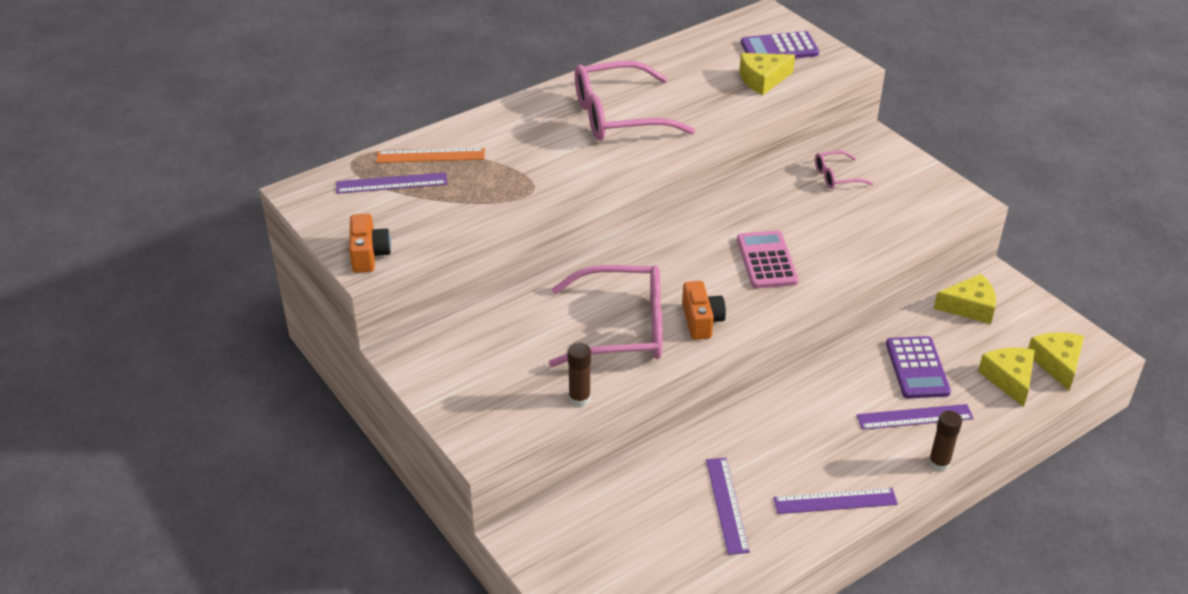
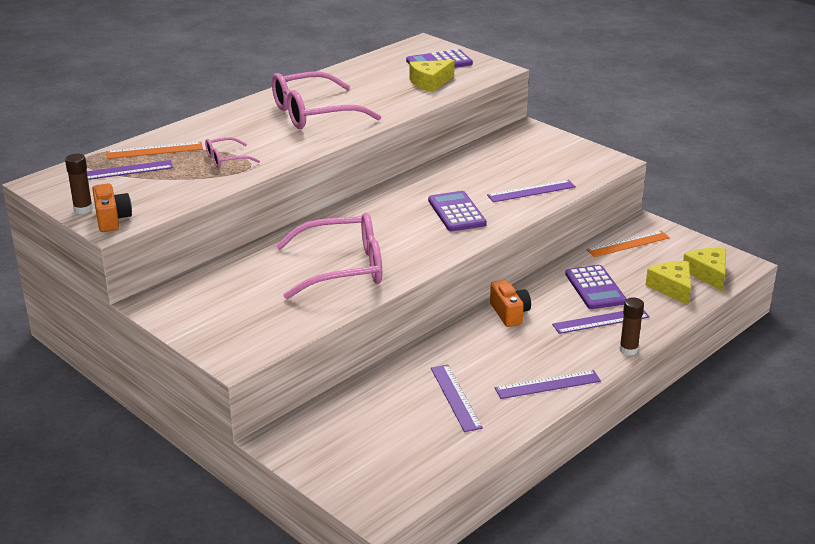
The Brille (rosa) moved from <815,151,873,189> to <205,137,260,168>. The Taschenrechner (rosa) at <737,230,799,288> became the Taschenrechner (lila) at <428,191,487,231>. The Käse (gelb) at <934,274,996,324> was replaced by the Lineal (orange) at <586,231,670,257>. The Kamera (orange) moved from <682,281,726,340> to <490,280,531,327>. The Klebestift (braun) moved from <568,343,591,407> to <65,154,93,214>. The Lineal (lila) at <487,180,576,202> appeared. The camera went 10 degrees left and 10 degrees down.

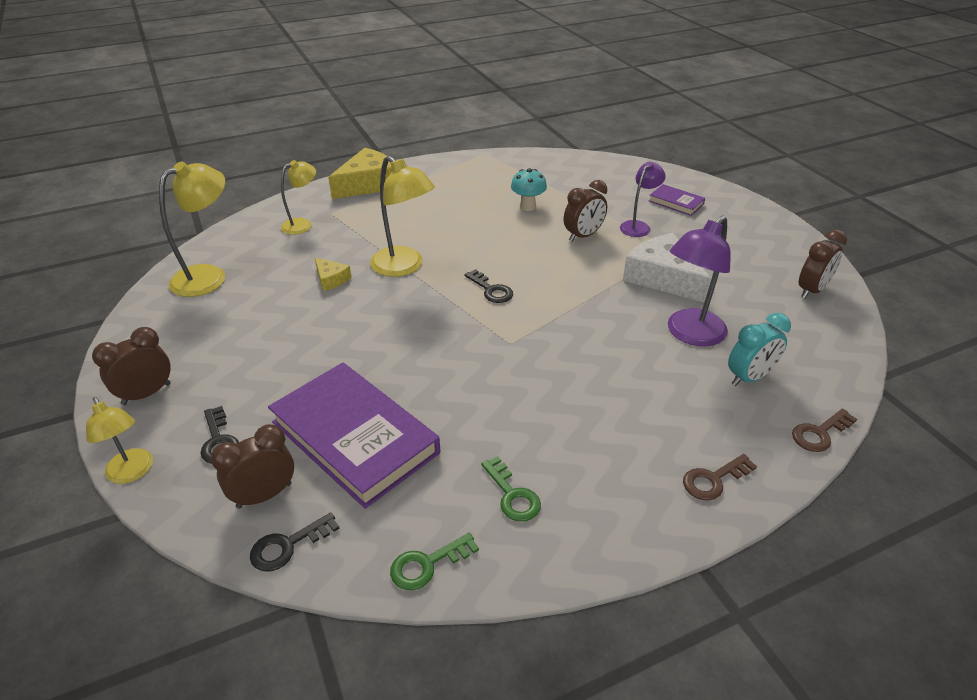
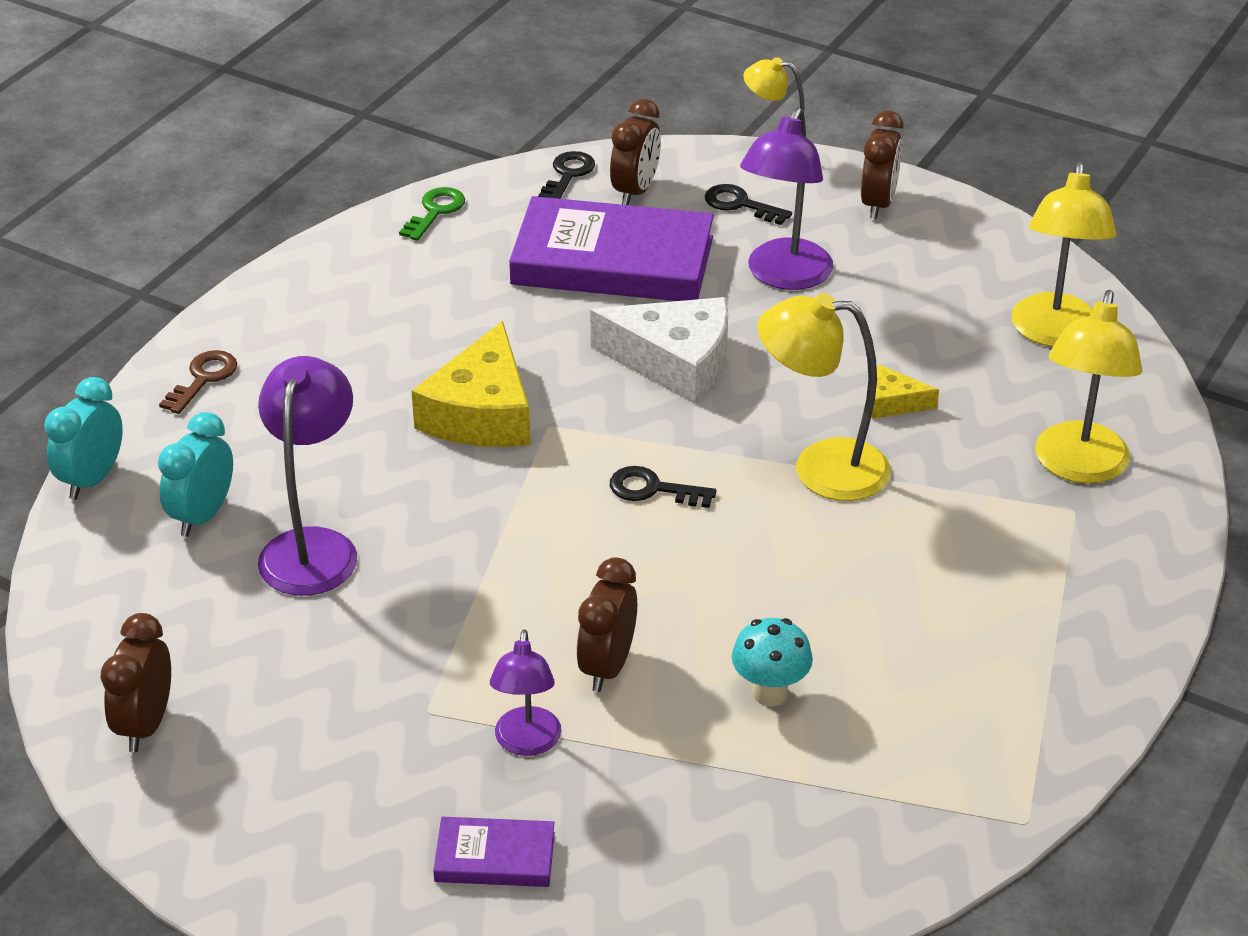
The Käse (gelb) moved from <328,148,392,199> to <411,321,530,447>. The Lampe (gelb) at <281,160,316,235> changed to 1.61 times the size. The Käse (weiß) moved from <623,233,711,302> to <590,297,728,404>. The Schlüssel (braun) at <792,409,857,452> was replaced by the Wecker (türkis) at <44,377,123,500>. The Schlüssel (grün) at <481,456,541,522> disappeared. The Lampe (lila) at <740,107,833,290> appeared. The camera went 145 degrees right and 0 degrees up.

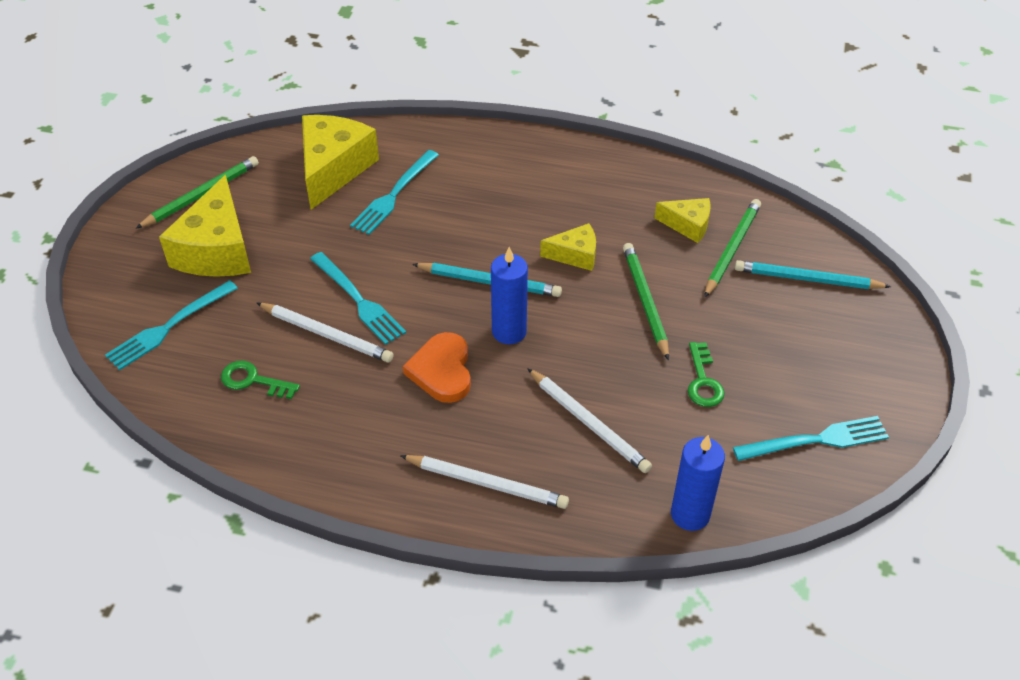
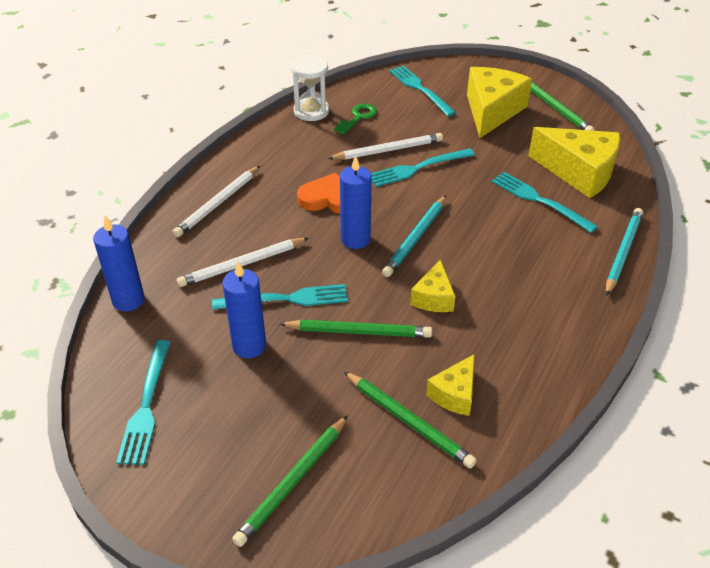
The Käse (gelb) at <159,175,251,277> turned 90 degrees clockwise. The Bleistift (türkis) moved from <735,260,891,289> to <606,208,643,296>. The Bleistift (weiß) at <257,303,394,362> turned 150 degrees counterclockwise. The Schlüssel (grün) at <688,342,725,407> was replaced by the Kerze (blau) at <222,261,266,358>. The Sanduhr (weiß) at <291,55,329,121> appeared. The Gabel (türkis) at <212,284,348,310> appeared. The Bleistift (grün) at <232,415,348,547> appeared. The camera went 105 degrees right and 5 degrees down.

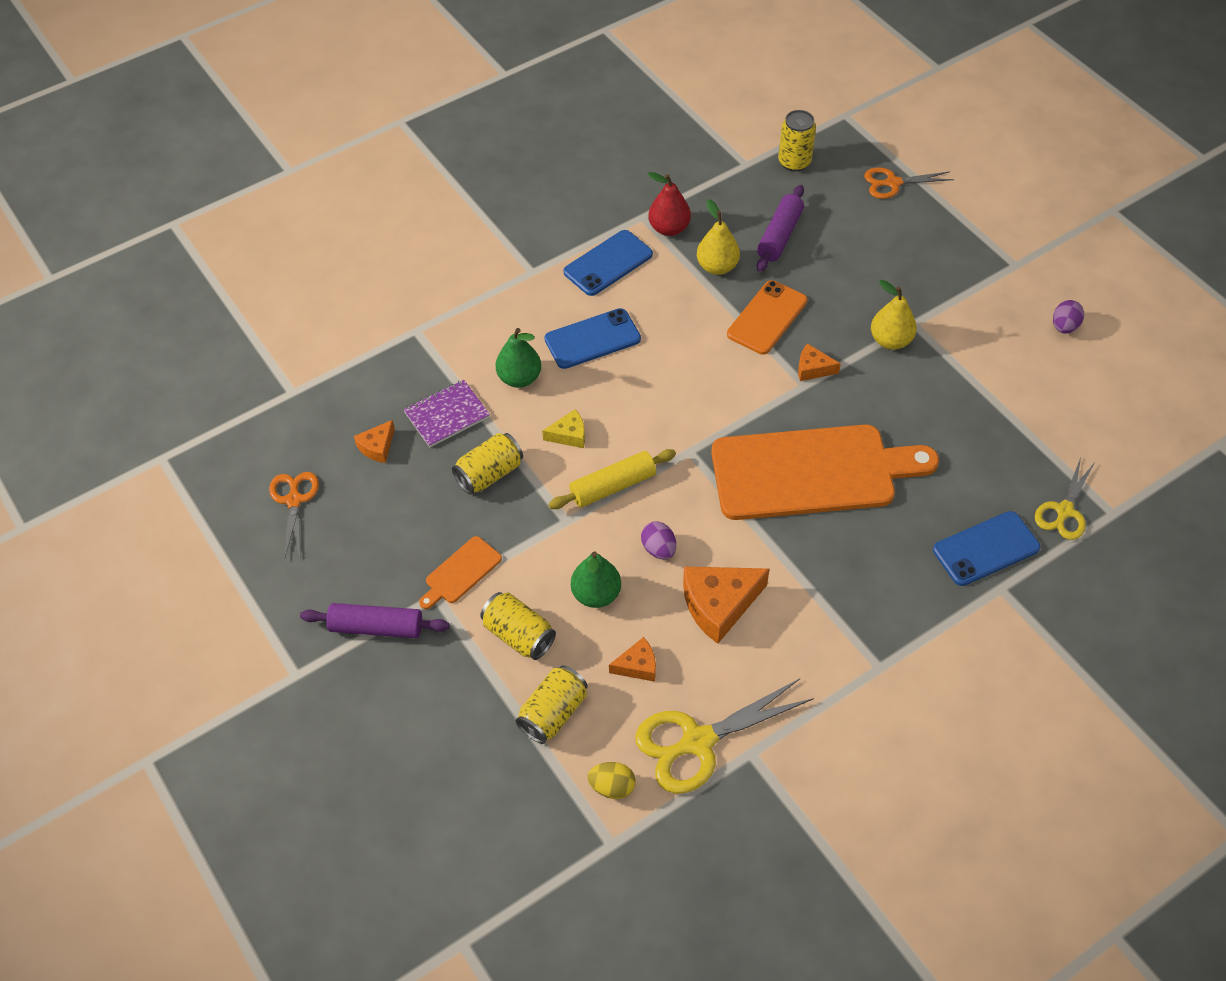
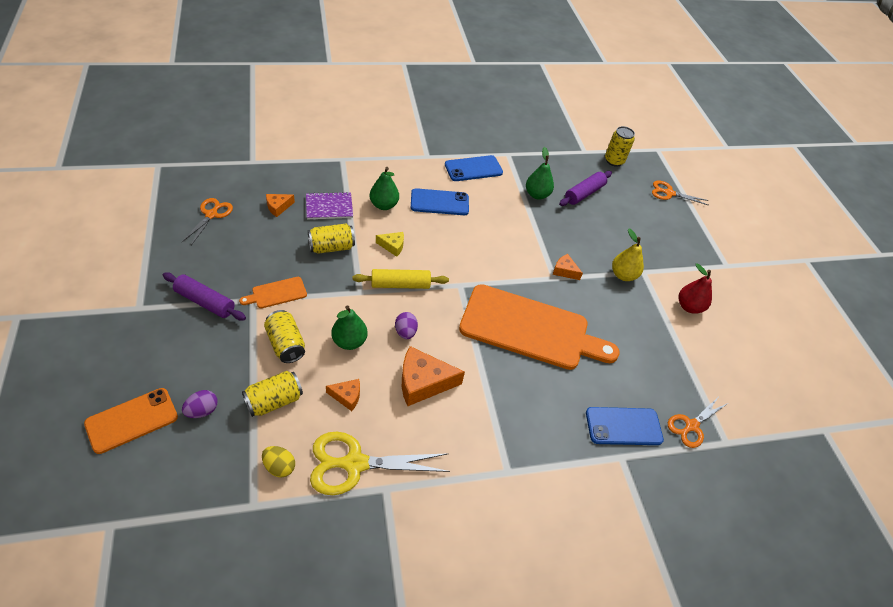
The Birne (rot) moved from <648,172,691,236> to <679,263,712,314>. The Birne (gelb) at <697,199,740,275> became the Birne (grün) at <526,147,554,199>. The Handy (orange) moved from <727,280,807,355> to <84,388,178,454>. The Ei (lila) moved from <1053,300,1084,334> to <182,390,218,418>. The Schere (gelb) at <1035,458,1095,540> became the Schere (orange) at <668,398,728,448>. The camera went 15 degrees right and 5 degrees down.

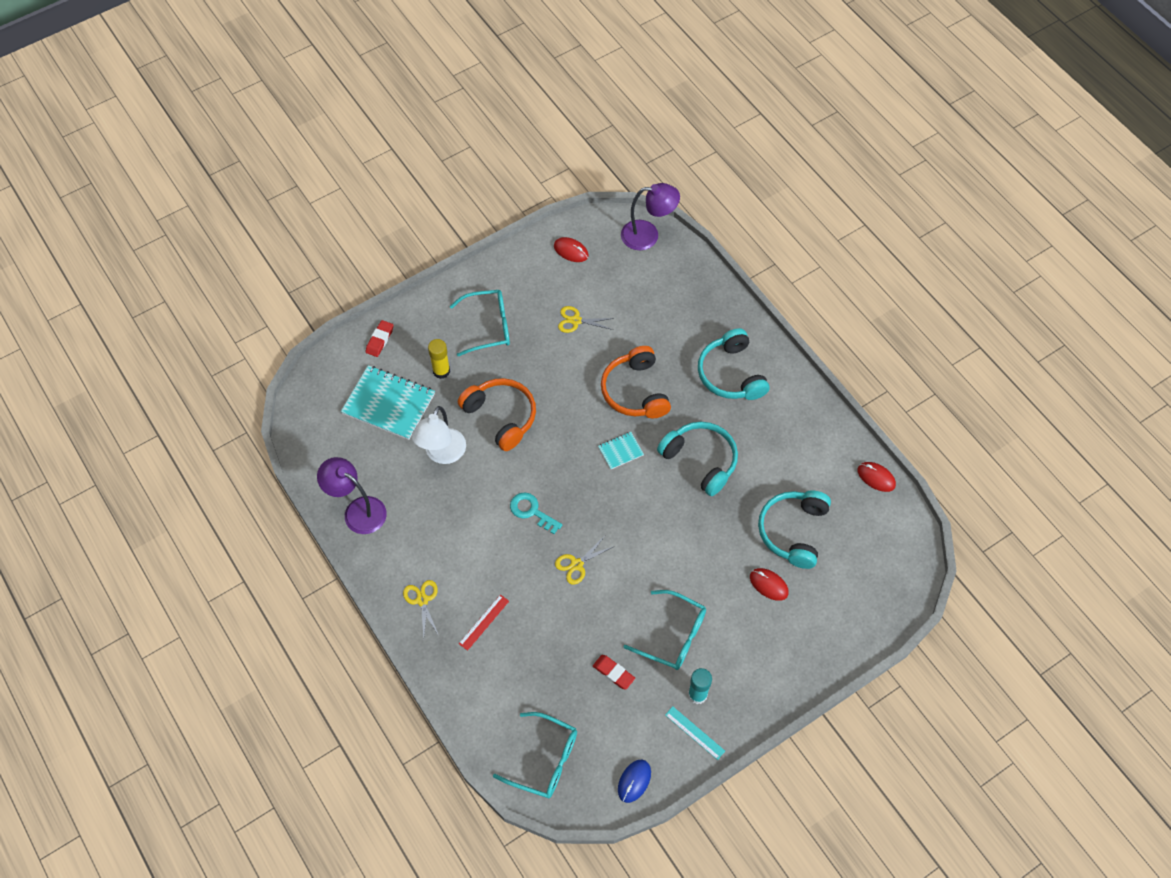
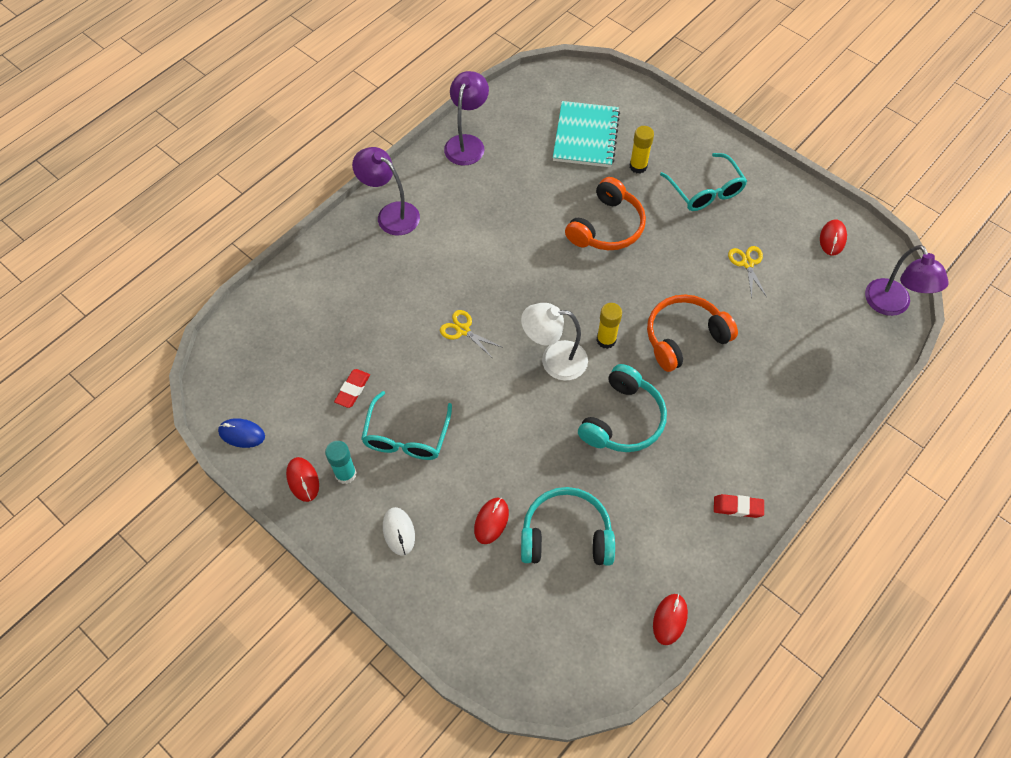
The Radiergummi (rot) moved from <366,320,394,357> to <714,494,764,518>. The Kopfhörer (türkis) at <698,328,770,400> disappeared. The Lampe (weiß) moved from <412,406,466,464> to <521,303,588,381>. The Notizbuch (türkis) at <598,432,644,469> was replaced by the Klebestift (gelb) at <596,303,622,349>. The Schlüssel (türkis) at <510,492,562,534> disappeared. The Schere (gelb) at <403,580,439,638> was replaced by the Lampe (lila) at <352,147,420,235>. The Lineal (rot) at <459,594,509,651> disappeared. The Lineal (türkis) at <665,706,725,760> was replaced by the Computermaus (rot) at <286,457,319,502>. The Brille (türkis) at <493,712,577,798> disappeared. The Computermaus (weiß) at <383,507,415,556> appeared. The camera went 75 degrees right and 0 degrees up.

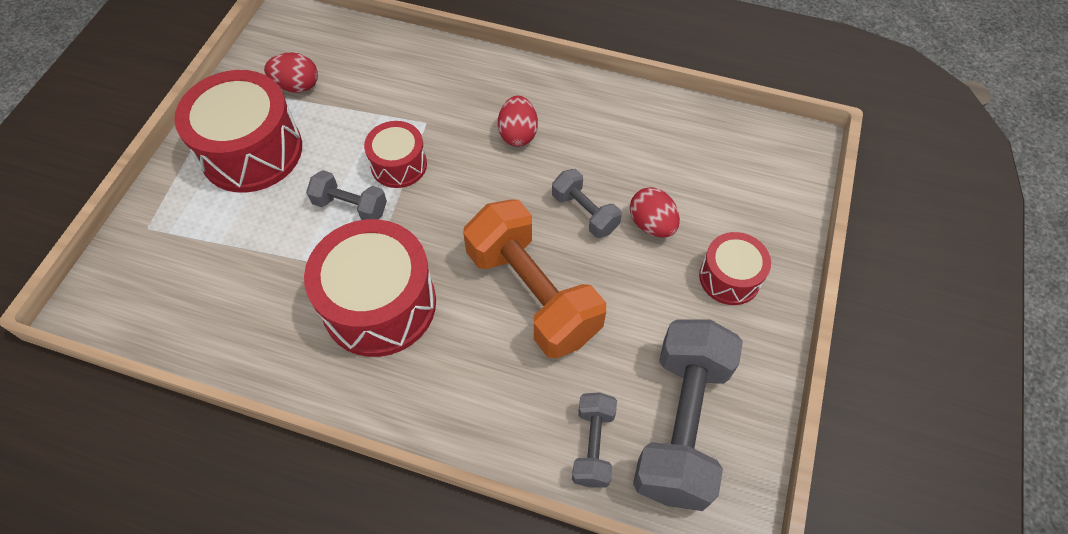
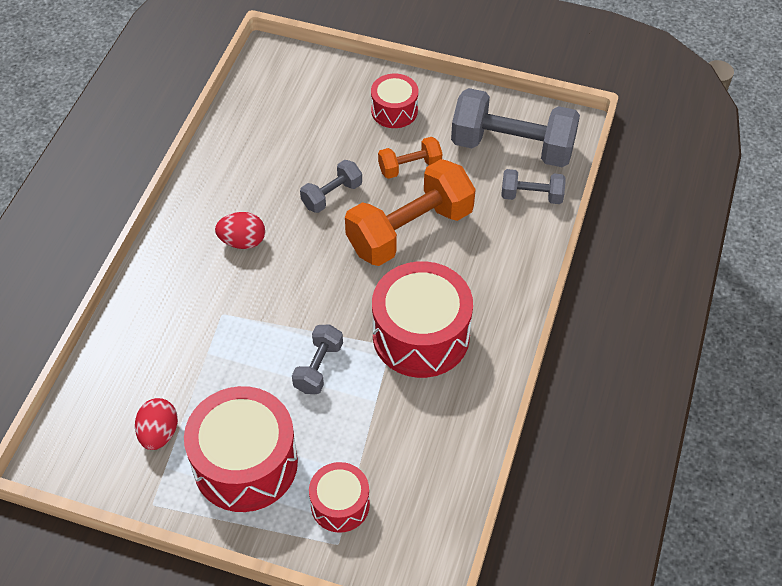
The Trommel (rot) moved from <364,121,427,188> to <309,462,370,533>. The Ei (rot) at <630,187,680,237> disappeared. The Hantel (orange) at <378,137,442,179> appeared. The camera went 90 degrees left and 5 degrees down.

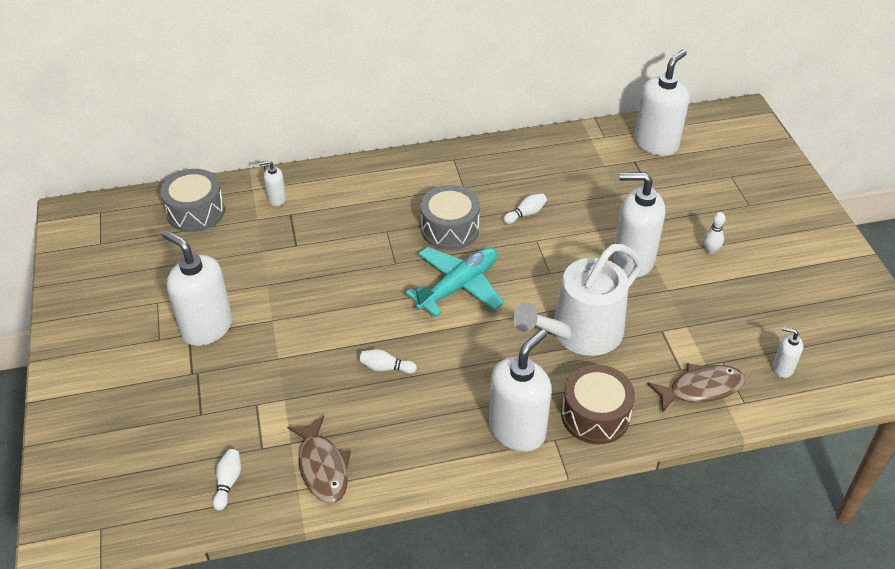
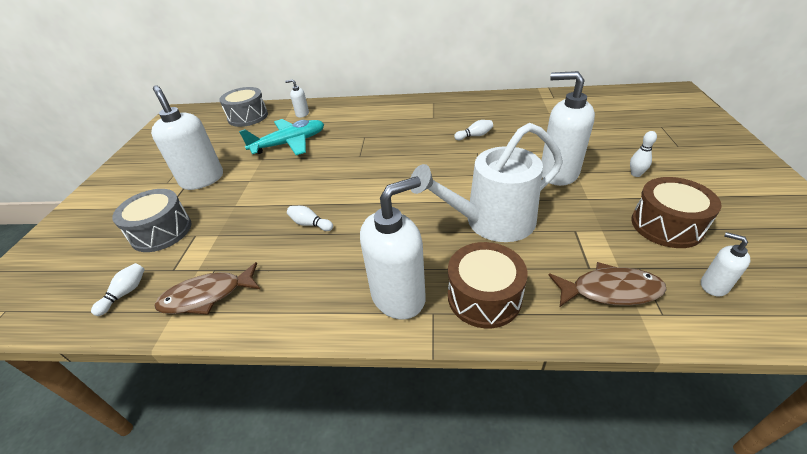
The Seifenspender (weiß) at <634,50,689,156> disappeared. The Trommel (grau) moved from <420,185,480,250> to <112,189,191,252>. The Flugzeug (türkis) moved from <405,247,504,317> to <239,119,324,155>. The Fisch (braun) at <287,416,351,503> turned 75 degrees clockwise. The Trommel (braun) at <631,177,722,248> appeared. The camera went 20 degrees right and 5 degrees down.

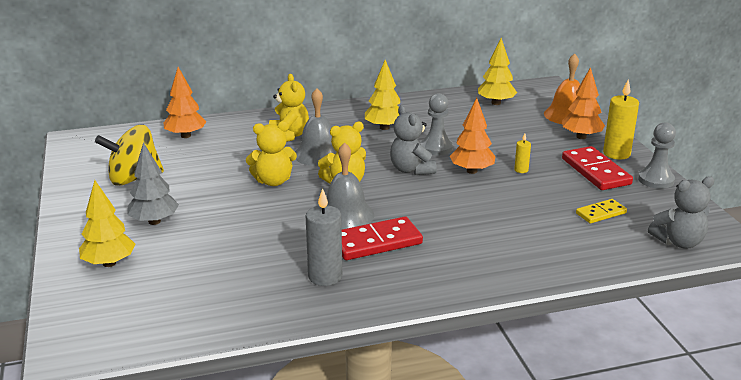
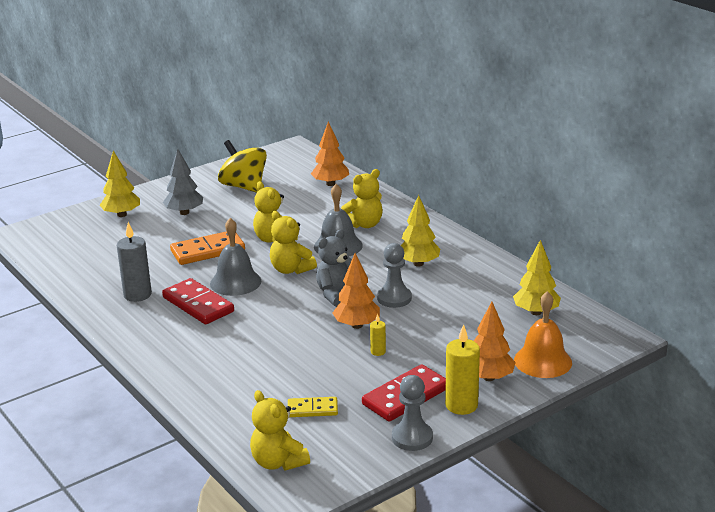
The Teddybär (grau) at <648,176,714,249> became the Teddybär (gelb) at <250,390,310,471>. The Dominostein (gelb) at <576,199,627,223> turned 45 degrees counterclockwise. The Dominostein (orange) at <170,231,245,265> appeared. The camera went 70 degrees right and 0 degrees up.

